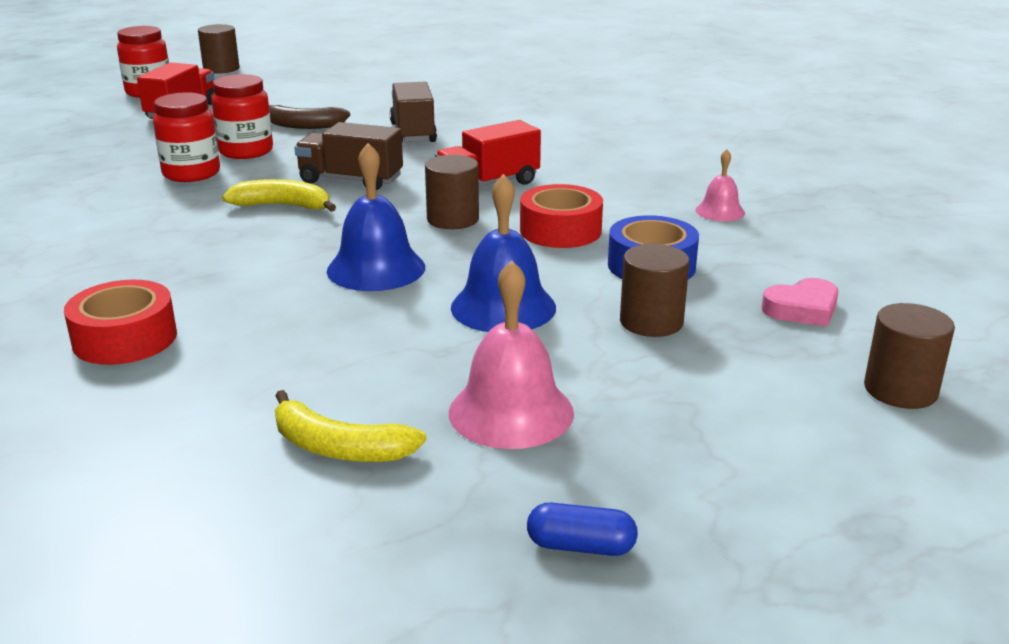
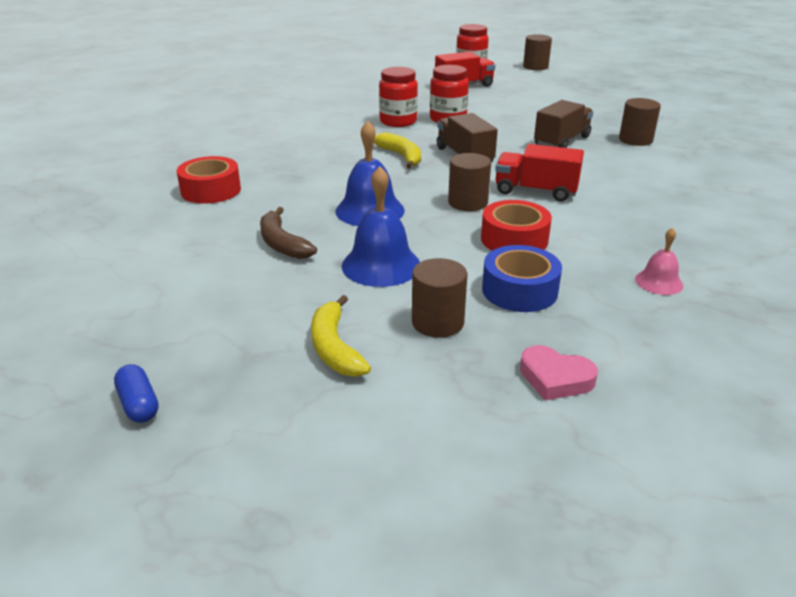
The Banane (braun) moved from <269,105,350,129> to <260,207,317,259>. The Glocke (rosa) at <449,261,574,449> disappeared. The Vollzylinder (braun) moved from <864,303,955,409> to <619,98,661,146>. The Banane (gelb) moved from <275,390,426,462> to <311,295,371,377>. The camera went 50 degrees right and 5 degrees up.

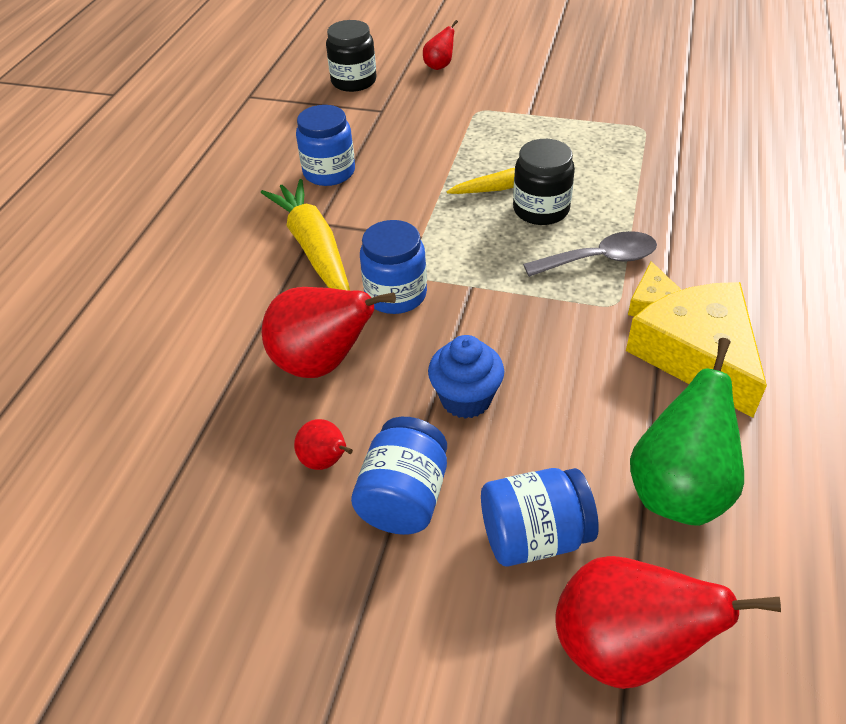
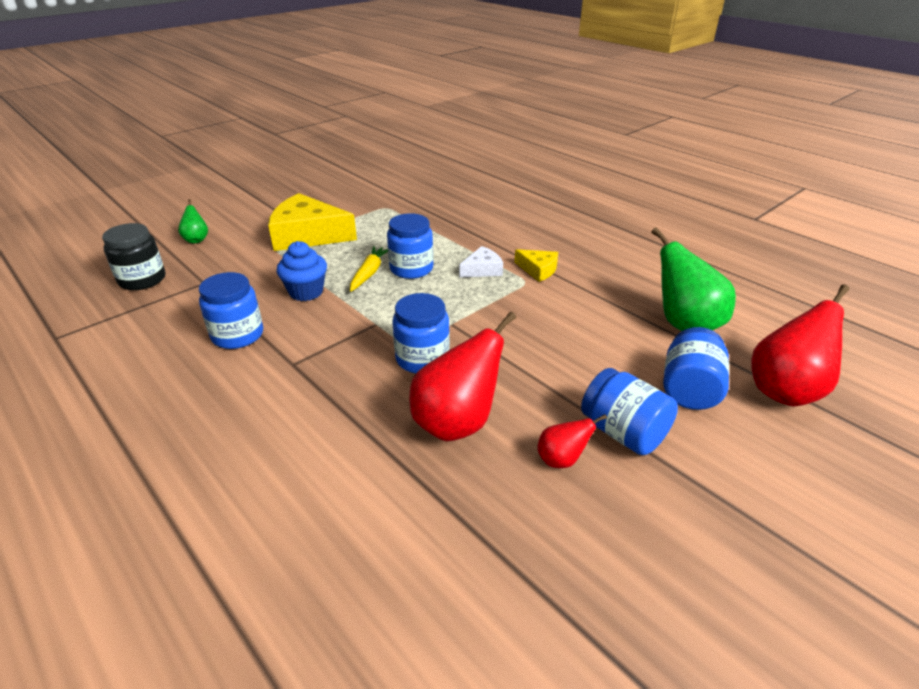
The Birne (rot) at <423,20,458,70> became the Birne (grün) at <178,199,208,243>. The Einmachglas (schwarz) at <513,139,575,225> became the Einmachglas (blau) at <387,213,434,279>. The Karotte (gelb) at <261,179,350,291> disappeared. The Löffel (grau) at <523,231,657,277> was replaced by the Käse (weiß) at <459,246,503,277>. The Käse (gelb) moved from <626,282,767,418> to <268,193,357,251>. The Muffin (blau) moved from <428,335,504,419> to <276,241,327,301>. The camera went 60 degrees left and 10 degrees down.

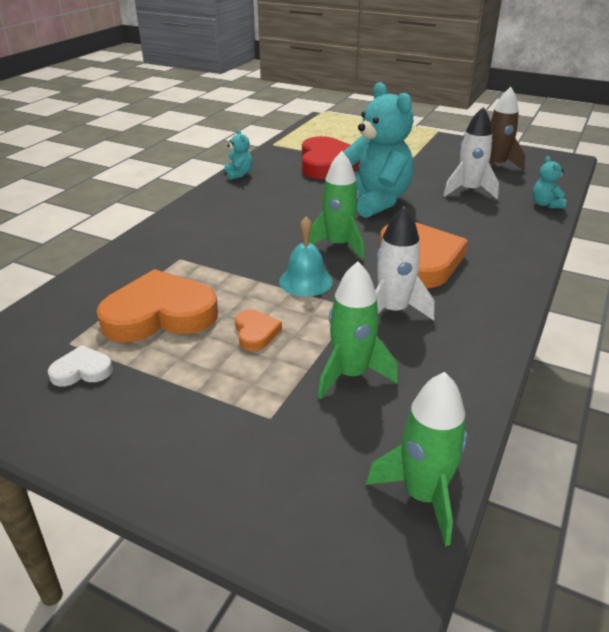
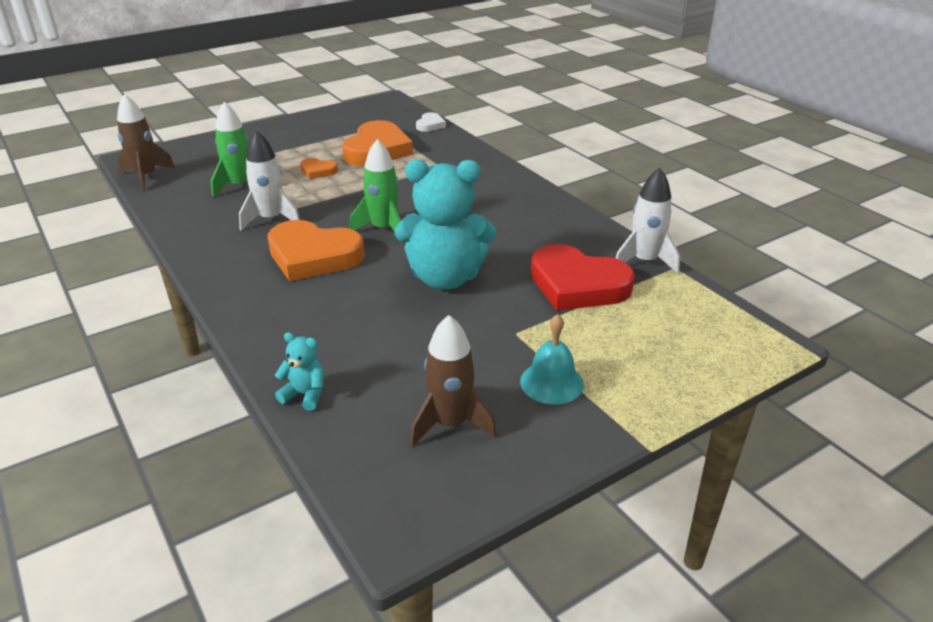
The Rakete (weiß) moved from <443,107,499,199> to <616,168,680,274>. The Teddybär (türkis) at <224,129,253,180> disappeared. The Glocke (türkis) moved from <279,217,333,297> to <520,314,584,404>. The Herz (weiß) moved from <48,345,113,386> to <416,112,446,132>. The Rakete (grün) at <366,372,468,546> became the Rakete (braun) at <117,94,175,191>. The camera went 120 degrees right and 0 degrees up.

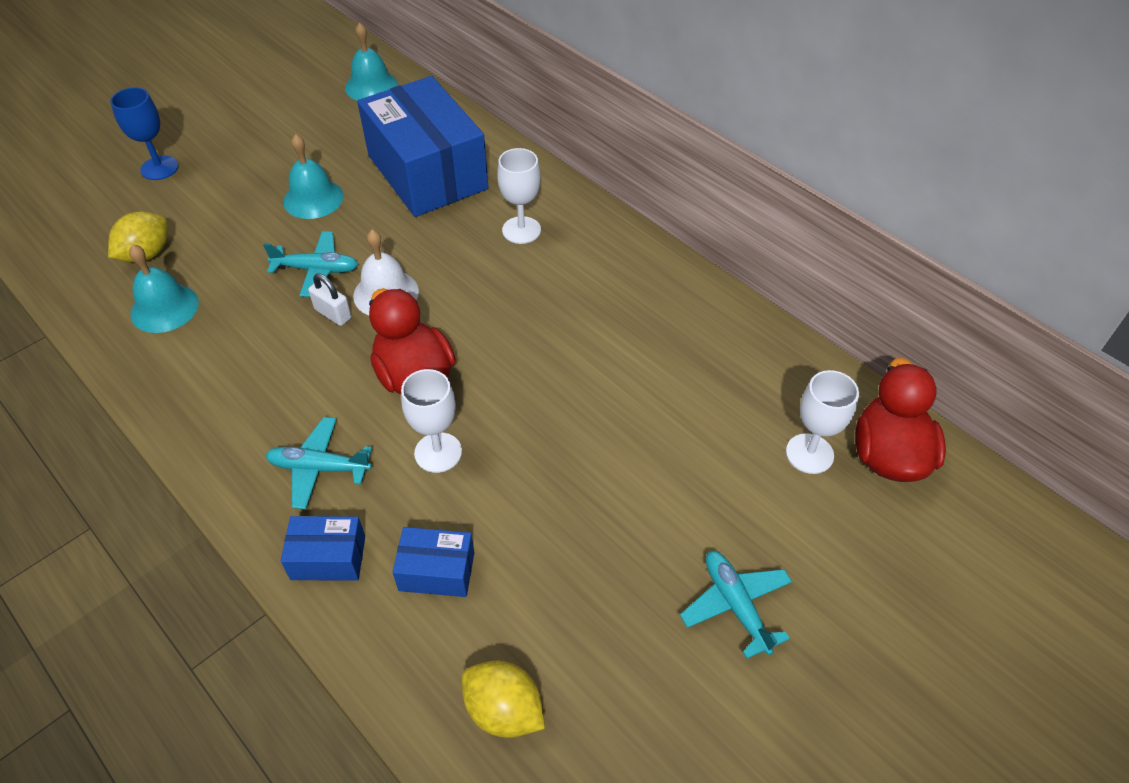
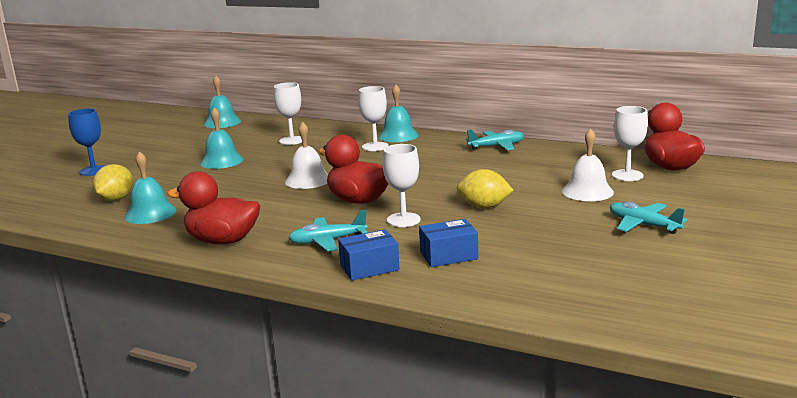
The Schachtel (blau) at <357,76,489,217> was replaced by the Kelch (weiß) at <274,82,302,145>. The Flugzeug (türkis) moved from <263,231,358,297> to <466,130,524,150>. The Vorhängeschloss (weiß) at <308,273,351,326> disappeared. The Zitrone (gelb) moved from <462,661,545,738> to <457,169,513,209>. The Glocke (türkis) at <378,85,419,142> appeared. The Glocke (weiß) at <562,128,614,201> appeared. The Ente (rot) at <167,171,260,244> appeared. The camera went 20 degrees left and 30 degrees down.

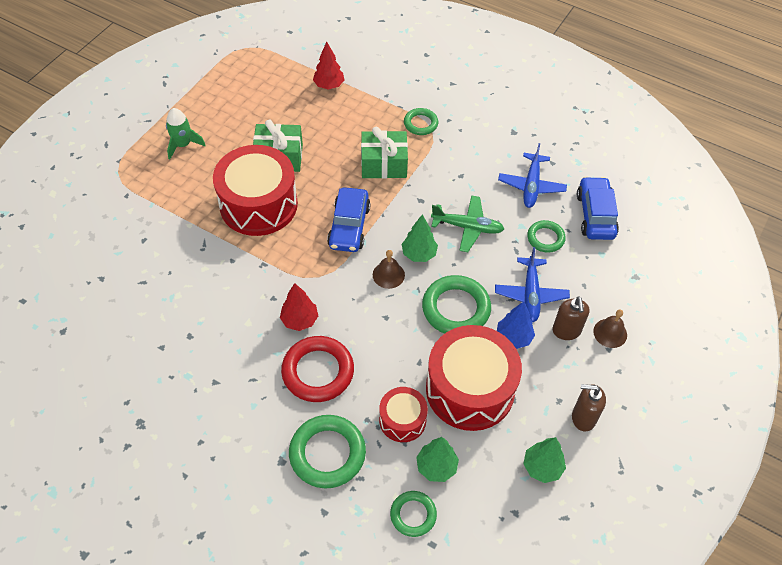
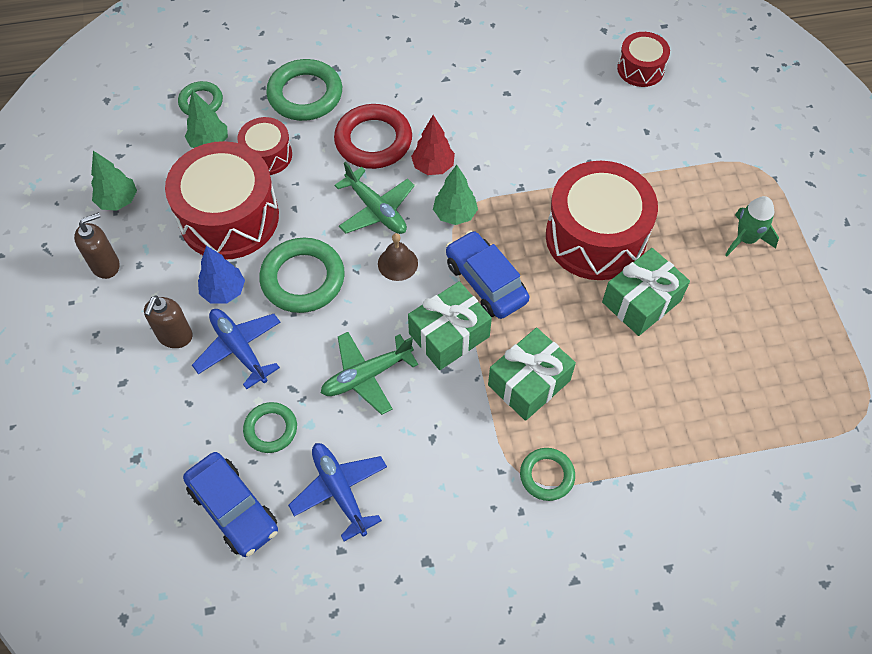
The Baum (rot) at <313,41,345,89> disappeared. The Baum (grün) moved from <402,214,438,262> to <433,165,478,225>. The Seifenspender (braun) at <552,296,590,340> turned 120 degrees counterclockwise. The Glocke (braun) at <593,309,627,348> disappeared. The Trommel (rot) at <617,32,670,87> appeared. The Flugzeug (grün) at <335,162,415,234> appeared. The Geschenk (grün) at <408,281,492,370> appeared. The camera went 140 degrees right and 5 degrees up.

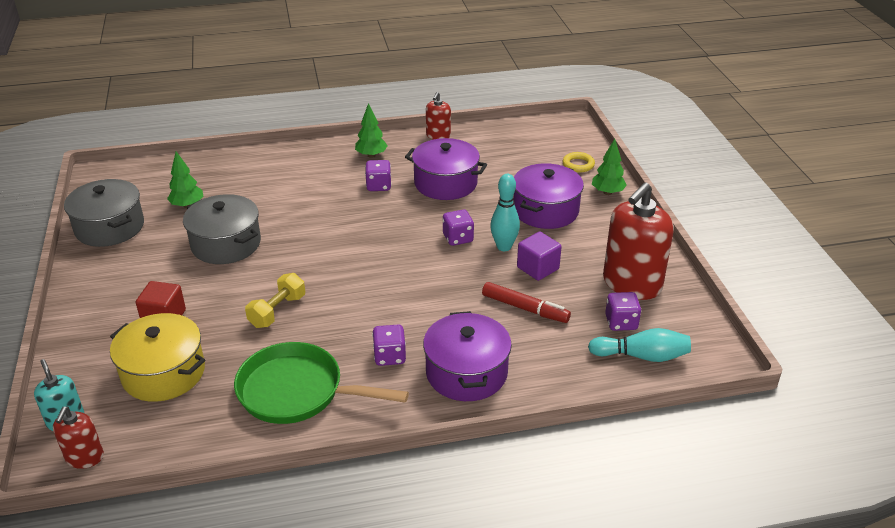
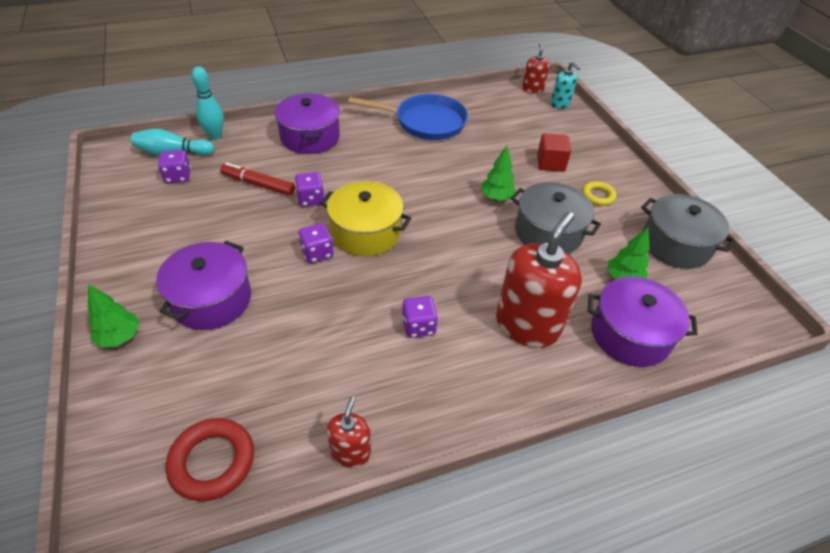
The Baum (grün) moved from <355,103,388,158> to <481,146,516,201>. The Kochtopf (lila) moved from <405,138,487,200> to <588,277,698,367>. The Ring (gelb) moved from <563,152,595,172> to <582,181,616,206>. The Bowlingkegel (türkis) moved from <490,174,520,251> to <191,66,224,140>. The Seifenspender (rot) moved from <603,182,674,300> to <496,212,582,348>. The Kubus (lila) at <517,232,562,281> disappeared. The Hantel (gelb) at <245,273,305,328> disappeared. The Kochtopf (gelb) moved from <110,313,205,402> to <320,181,411,256>. The Spielwürfel (lila) moved from <372,325,406,366> to <295,172,325,207>. The Pfanne (grün) at <234,342,409,424> became the Pfanne (blau) at <348,94,468,140>. The Ring (rot) at <166,418,254,501> appeared. The camera went 170 degrees right and 10 degrees up.

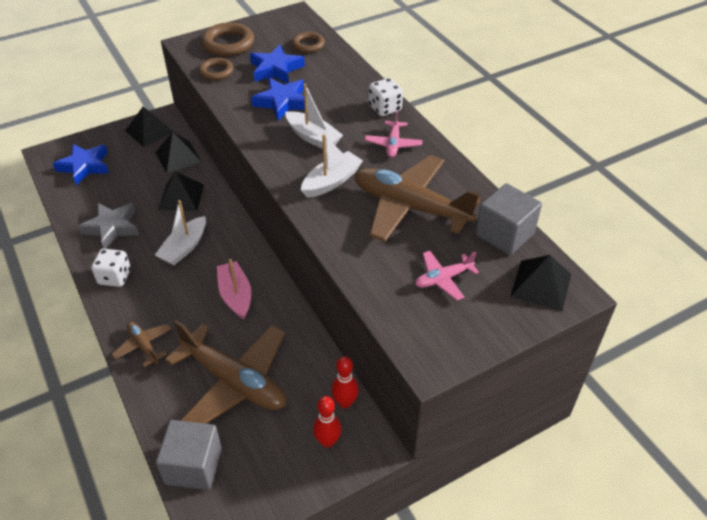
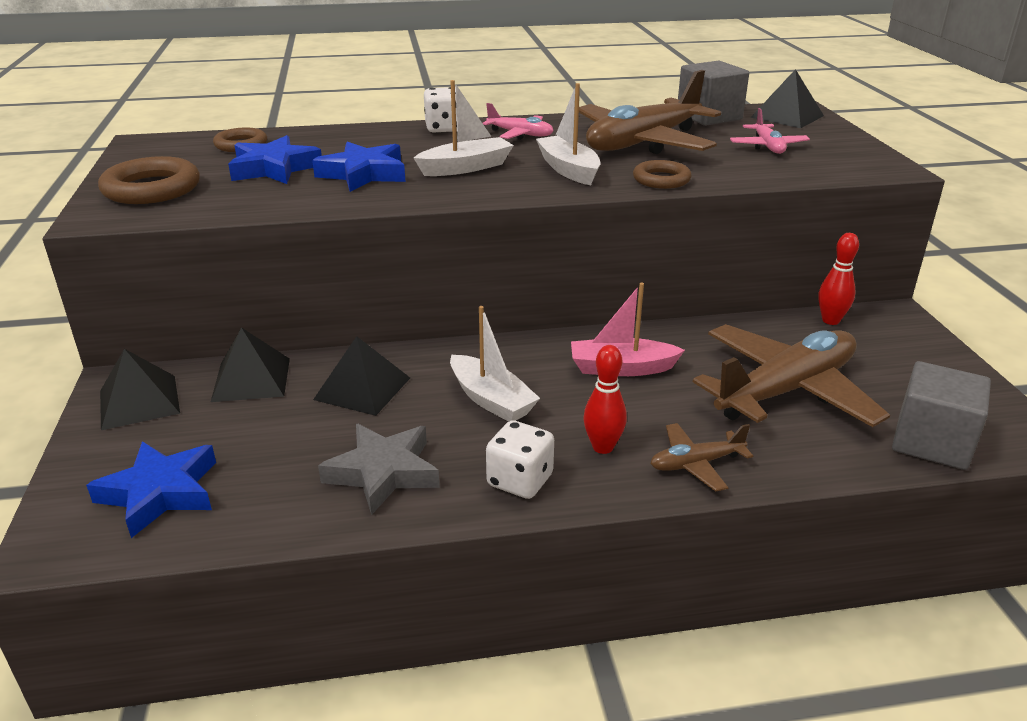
The Ring (braun) moved from <199,58,234,80> to <633,160,692,189>. The Bowlingkegel (rot) moved from <313,396,341,448> to <583,345,627,454>. The camera went 70 degrees left and 15 degrees down.

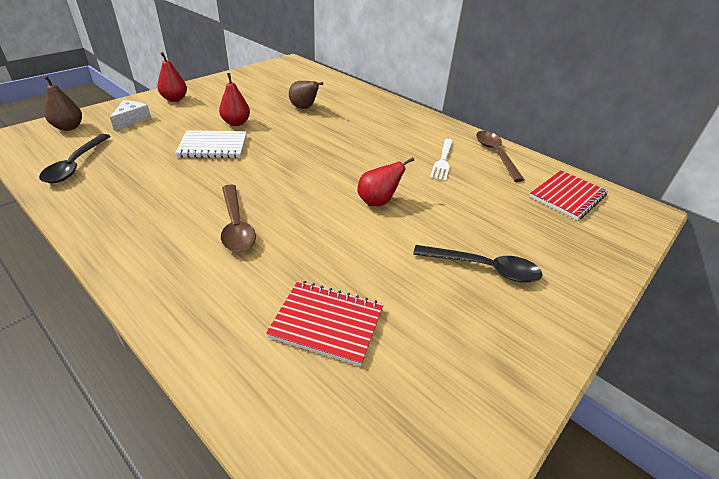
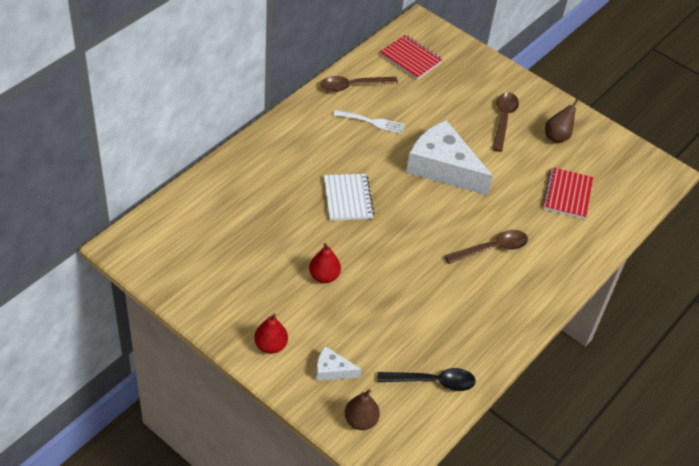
The Birne (braun) moved from <289,81,323,109> to <545,99,579,143>. The Notizbuch (weiß) moved from <176,130,247,158> to <324,174,374,220>. The Birne (rot) at <357,157,414,206> was replaced by the Käse (weiß) at <406,120,493,195>. The Löffel (schwarz) at <413,245,543,282> became the Löffel (braun) at <492,93,519,152>. The camera went 95 degrees left and 10 degrees up.

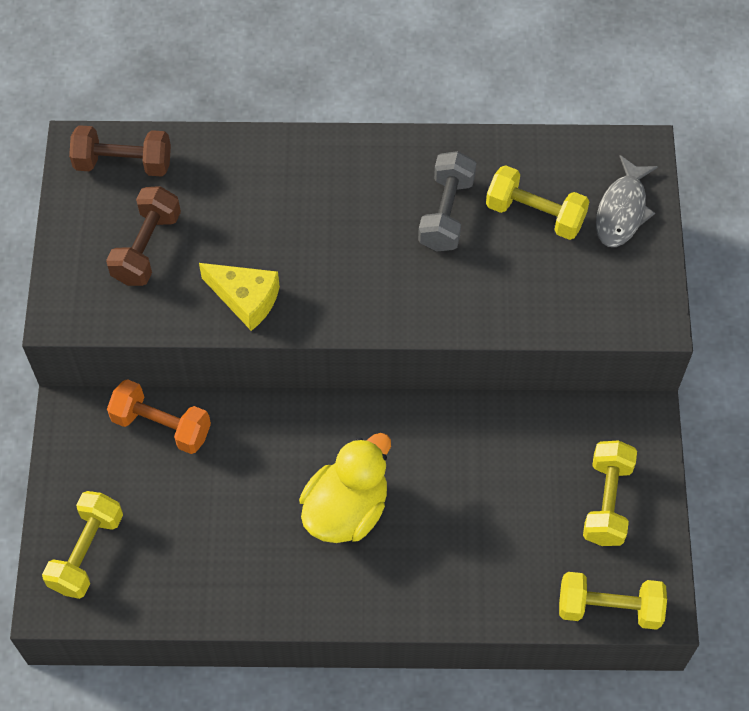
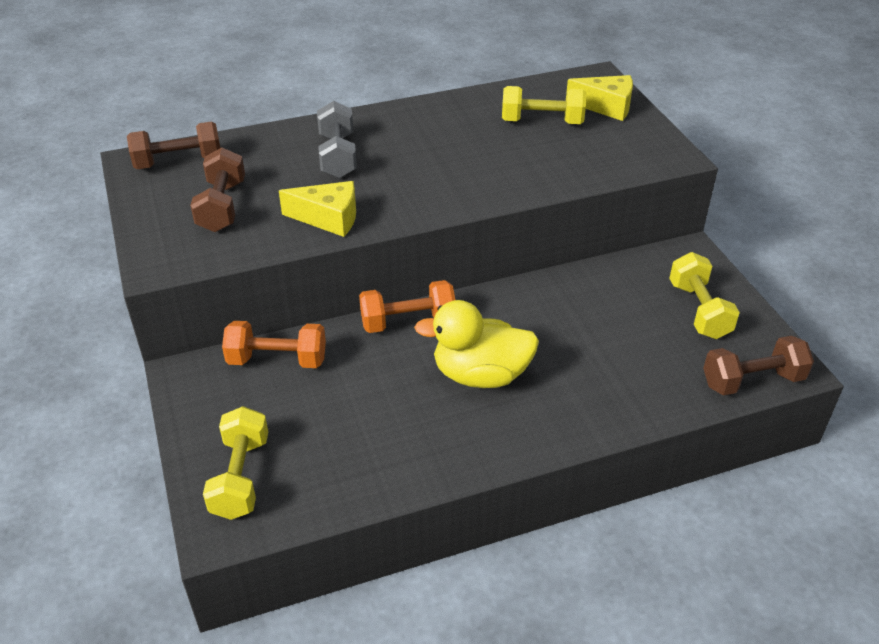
The Hantel (grau) moved from <418,151,476,252> to <317,101,357,178>. The Fisch (grau) at <596,155,658,247> was replaced by the Käse (gelb) at <566,75,633,121>. The Ente (gelb) at <299,433,391,543> turned 105 degrees counterclockwise. The Hantel (gelb) at <559,572,667,630> became the Hantel (braun) at <703,336,814,395>. The Hantel (orange) at <359,280,455,333> appeared. The camera went 20 degrees left and 20 degrees down.

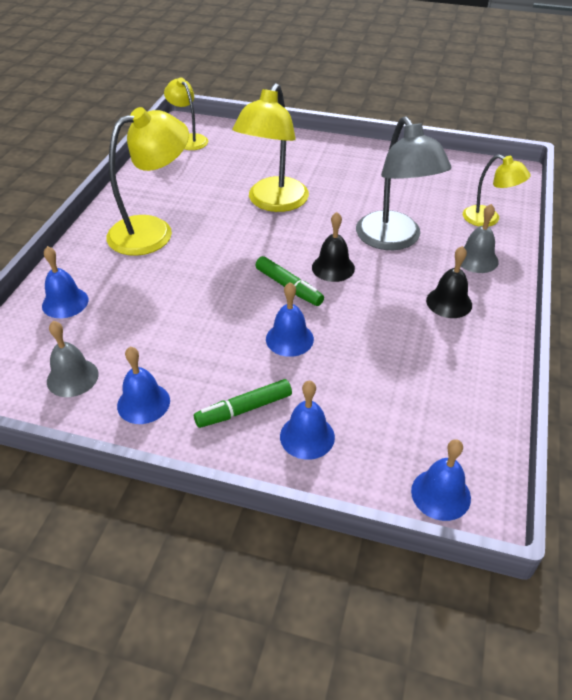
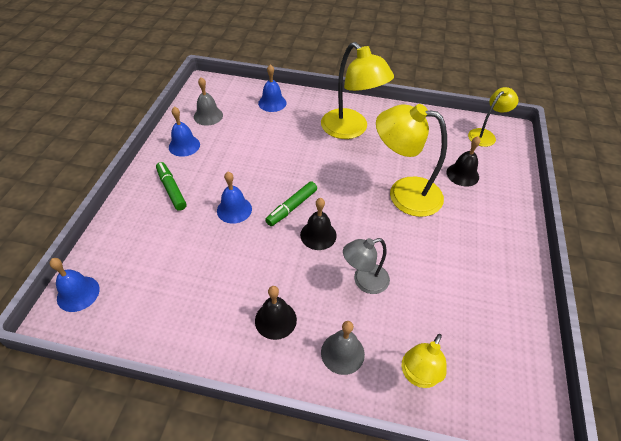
The Lampe (grau) at <356,116,451,250> changed to 0.58 times the size. The Glocke (blau) at <280,381,335,460> disappeared. The Glocke (schwarz) at <447,136,480,187> appeared. The camera went 85 degrees right and 5 degrees up.

